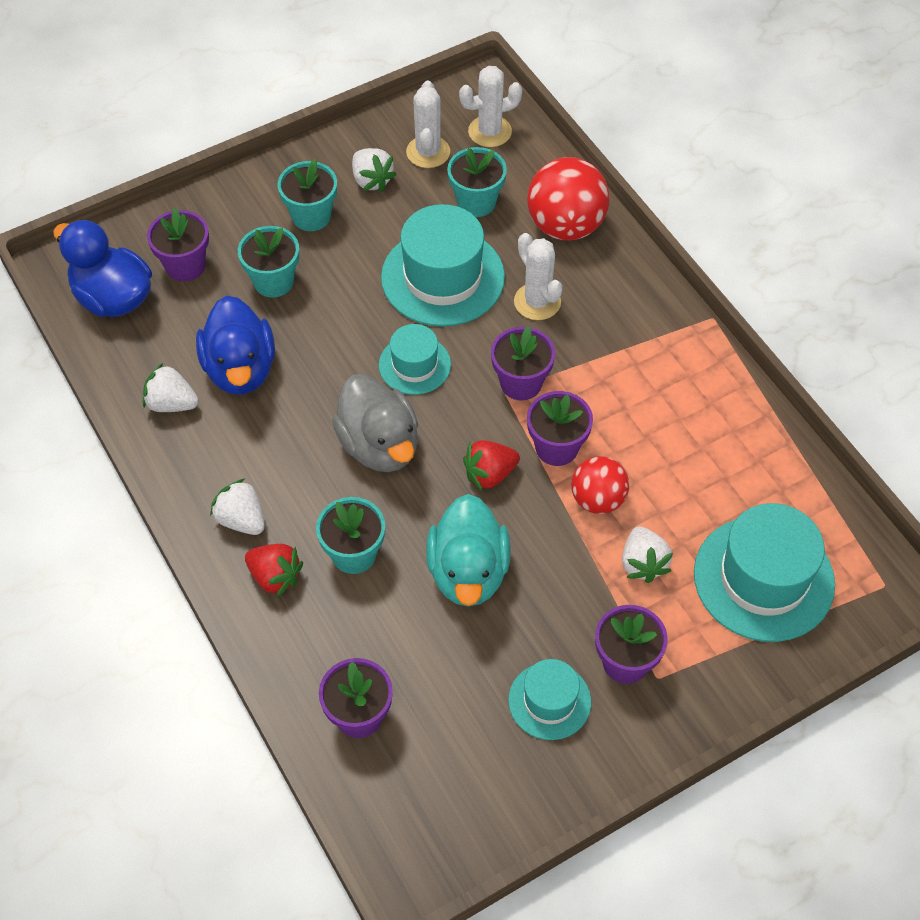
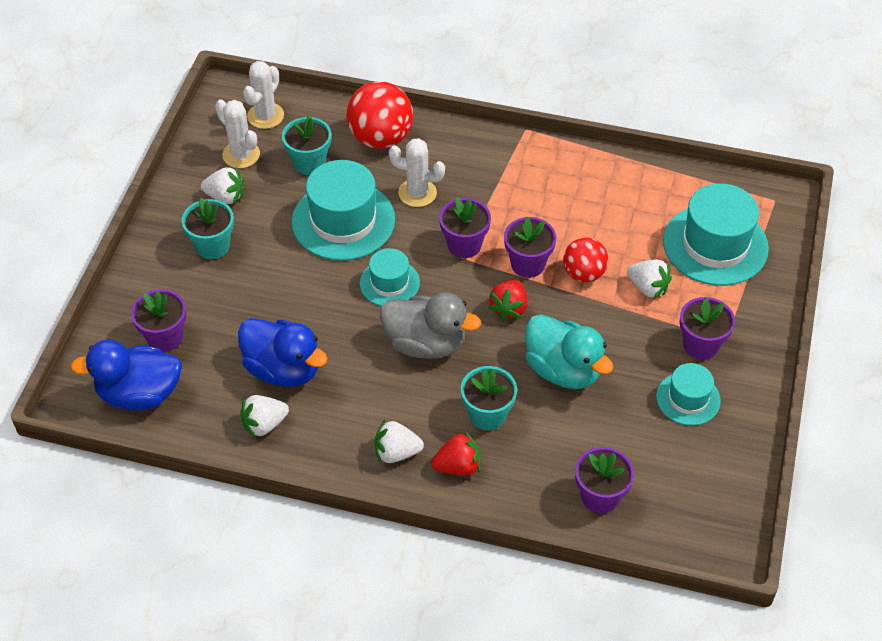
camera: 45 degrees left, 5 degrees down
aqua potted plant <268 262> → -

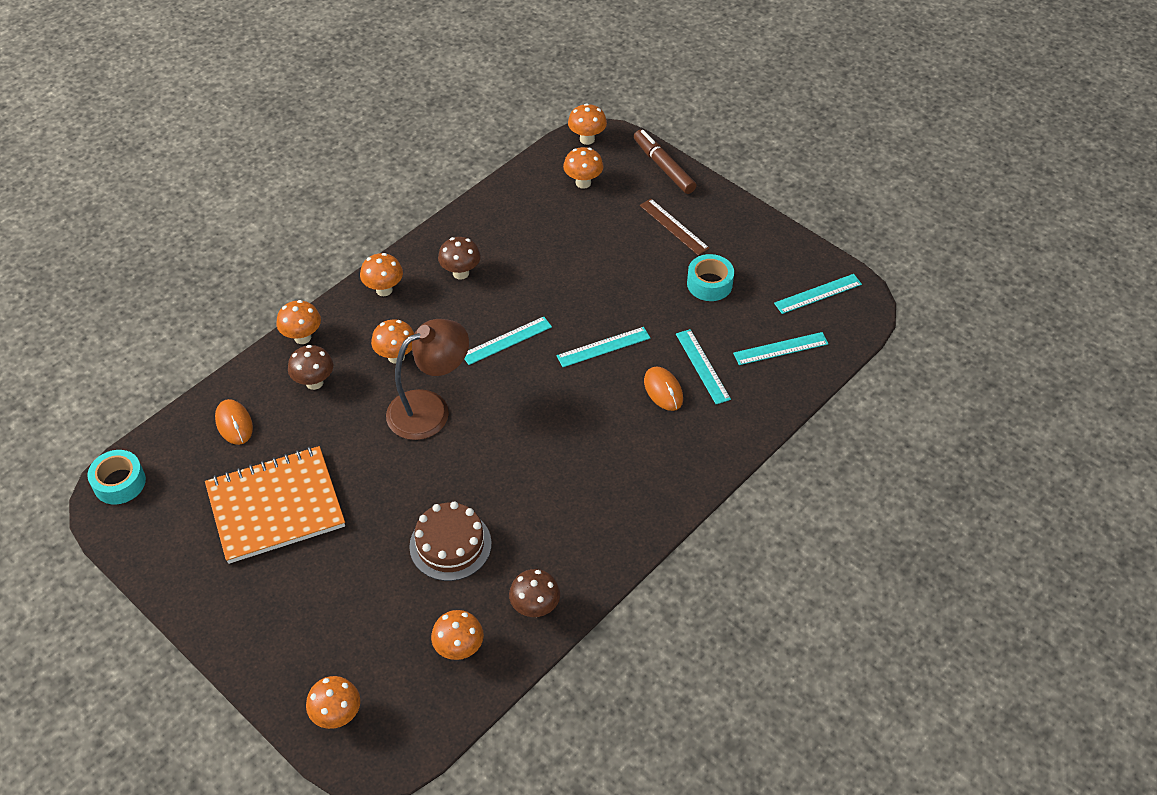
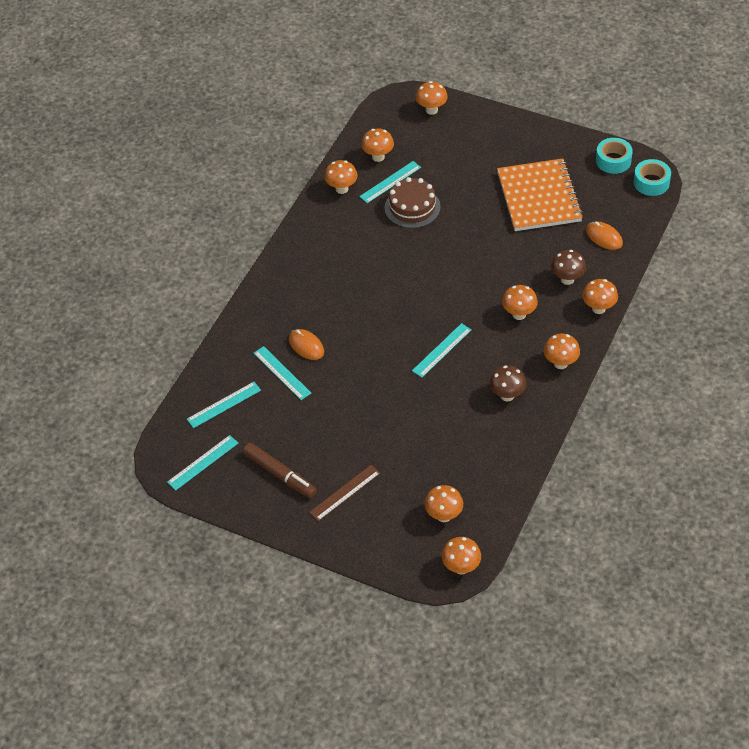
camera: 165 degrees right, 0 degrees up
russet reading lamp <427 379> → -
aqua straightedge <603 347> → aqua straightedge <390 182>, moved
russet marker <665 162> → russet marker <280 470>, moved
aqua tape <710 277> → aqua tape <614 156>, moved
russet toadstool <534 593> → orange-coloured toadstool <341 177>
orange-coloured exercise book <275 505> → orange-coloured exercise book <540 194>, 60 degrees counterclockwise
russet straightedge <675 227> → russet straightedge <344 493>, 75 degrees counterclockwise

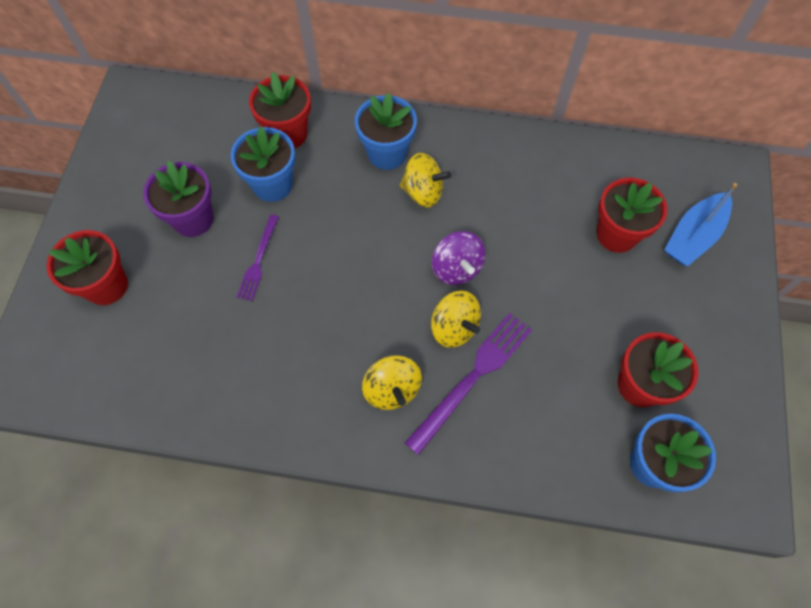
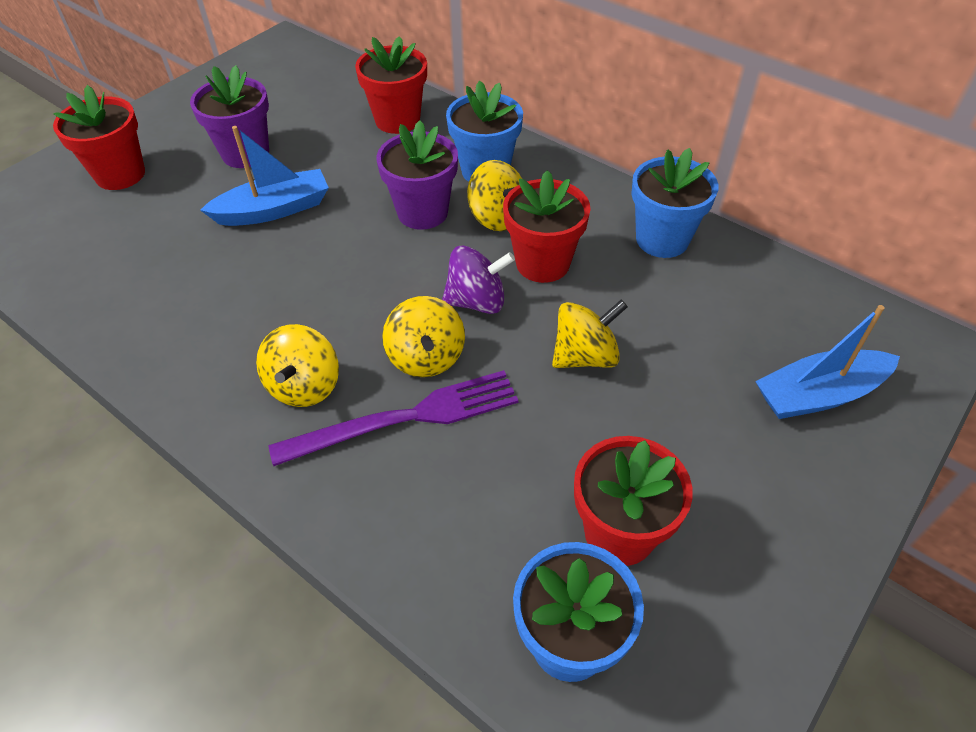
camera: 30 degrees right, 15 degrees down
- → violet potted plant <417 175>
- → yellow whirligig <590 334>
royal blue potted plant <263 164> → royal blue potted plant <674 203>, moved
scarlet potted plant <632 215> → scarlet potted plant <547 226>, moved
violet table fork <258 258> → royal blue toy boat <264 176>
violet whirligig <459 258> → violet whirligig <478 280>, 105 degrees counterclockwise

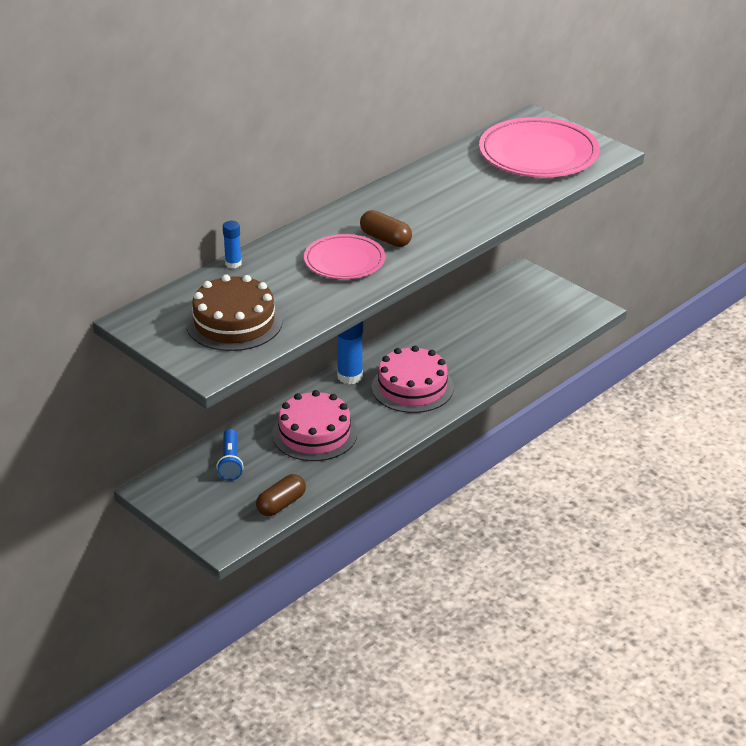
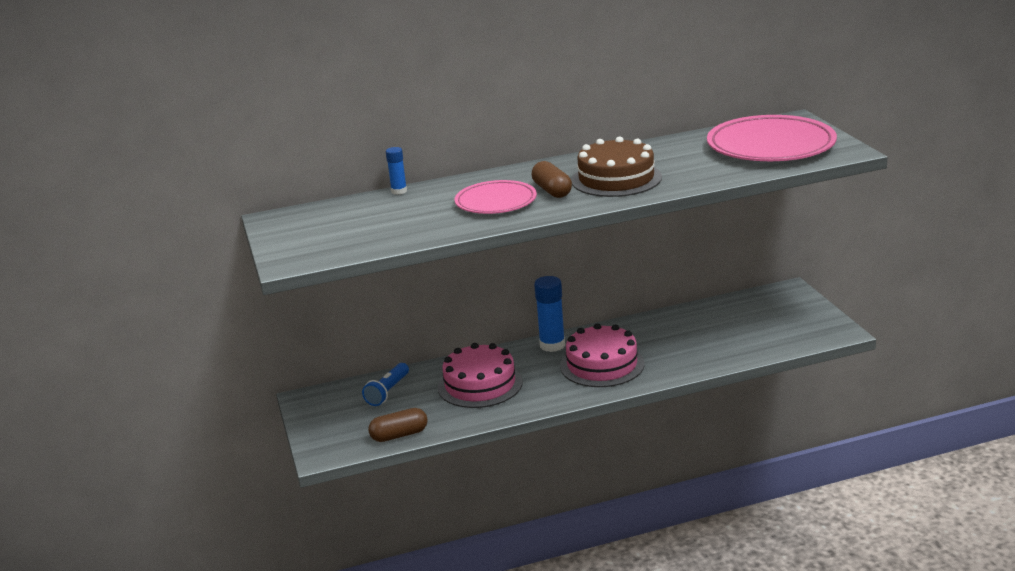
camera: 30 degrees right, 10 degrees down
russet cake <234 312> → russet cake <616 166>, moved

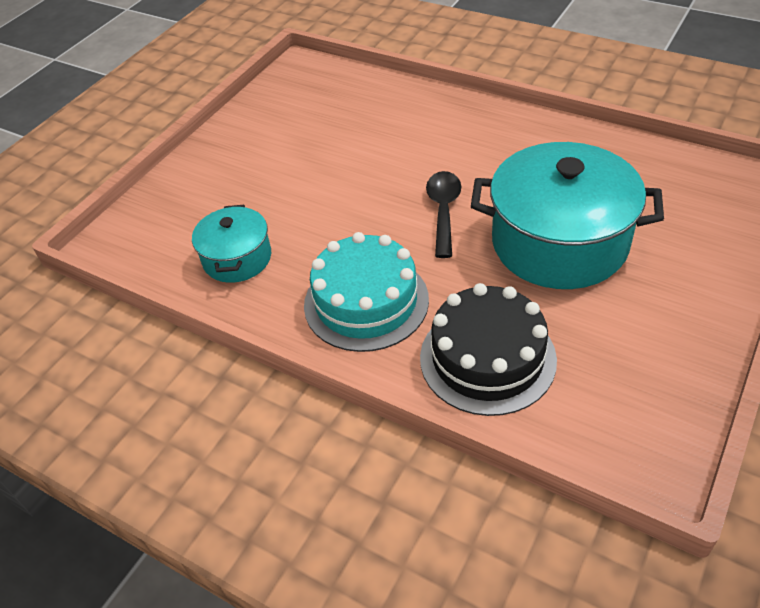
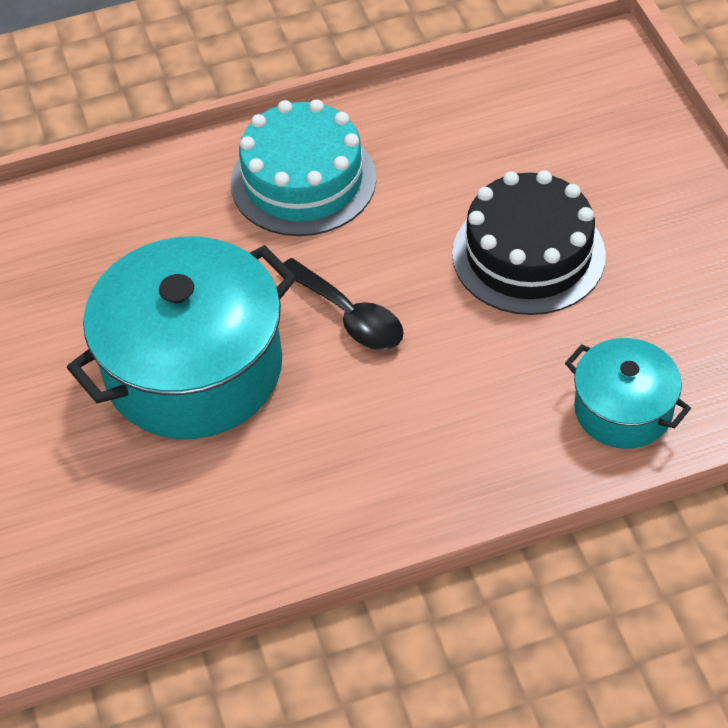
camera: 130 degrees right, 5 degrees up
aqua pot <231 244> → aqua pot <628 393>, moved
ebony cake <488 349> → ebony cake <529 242>, moved

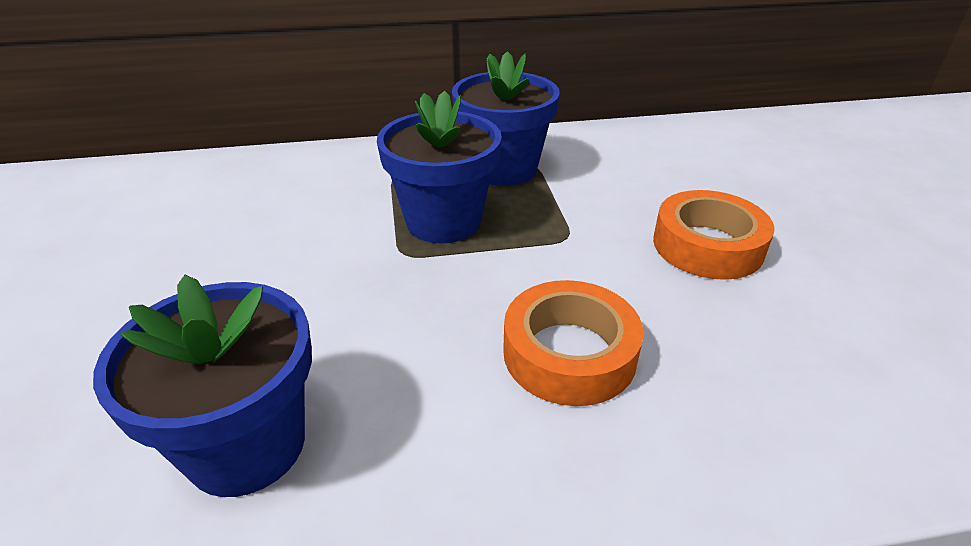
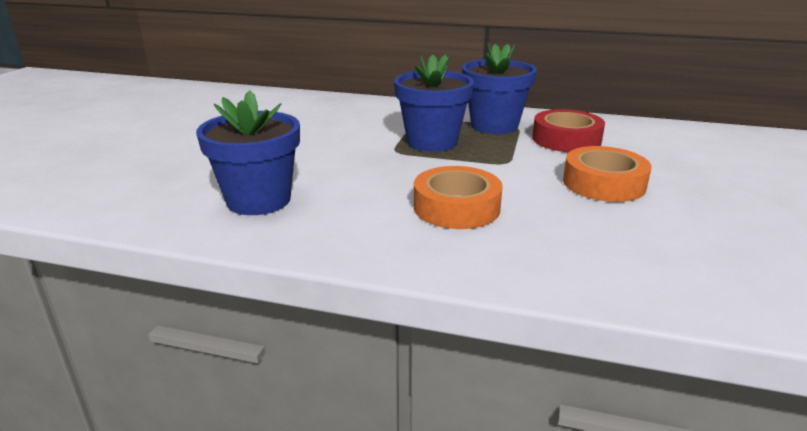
camera: 25 degrees right, 10 degrees down
- → scarlet tape <568 130>

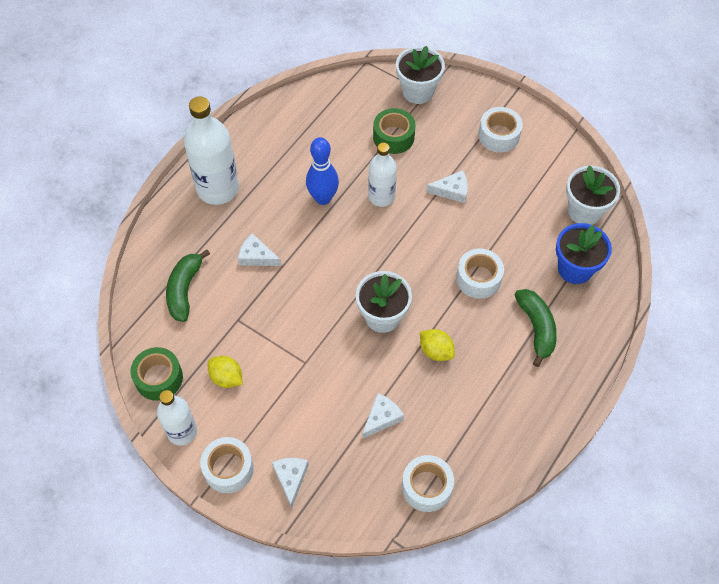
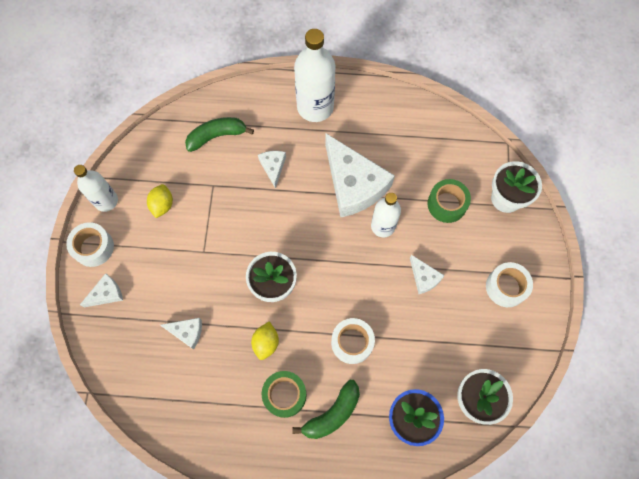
camera: 60 degrees right, 10 degrees up
pure white tape <428 483> → -
leaf-green tape <157 374> → leaf-green tape <284 394>, moved
royal blue tenpin <322 171> → pure white cheese wedge <360 175>

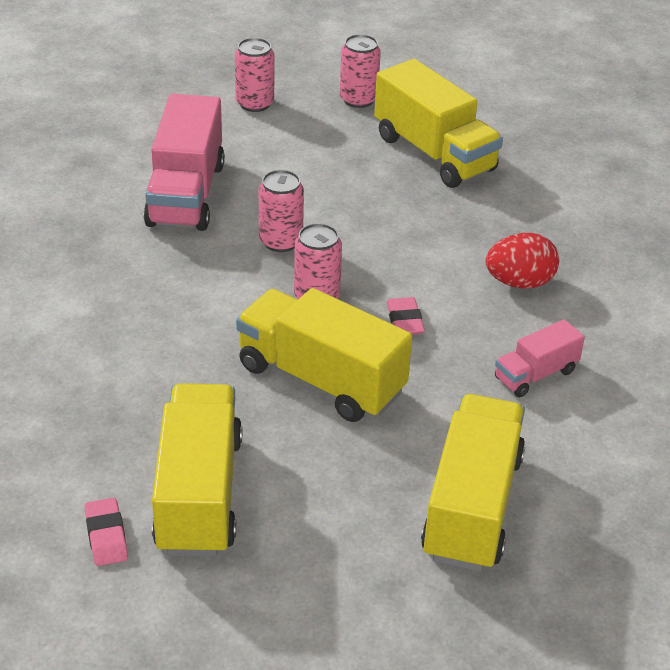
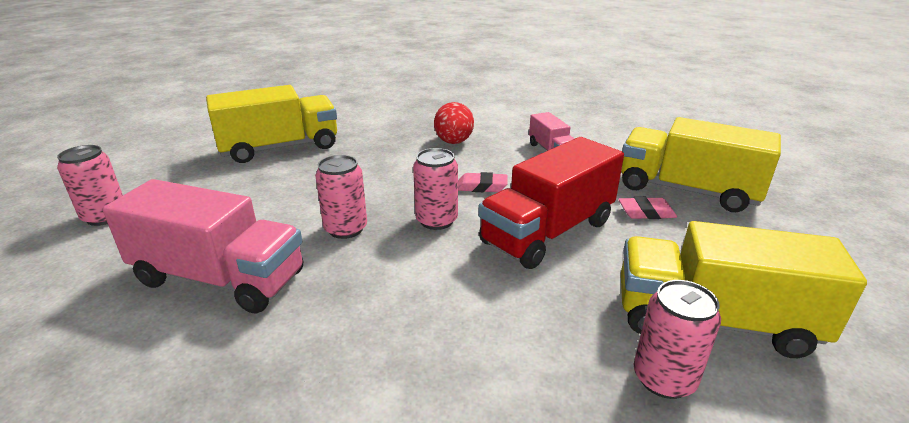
camera: 75 degrees left, 10 degrees down
rose-pink pencil eraser <106 532> → rose-pink pencil eraser <647 208>, moved
rose-pink can <360 71> → rose-pink can <677 339>, moved
yellow lorry <324 355> → scarlet lorry <551 203>

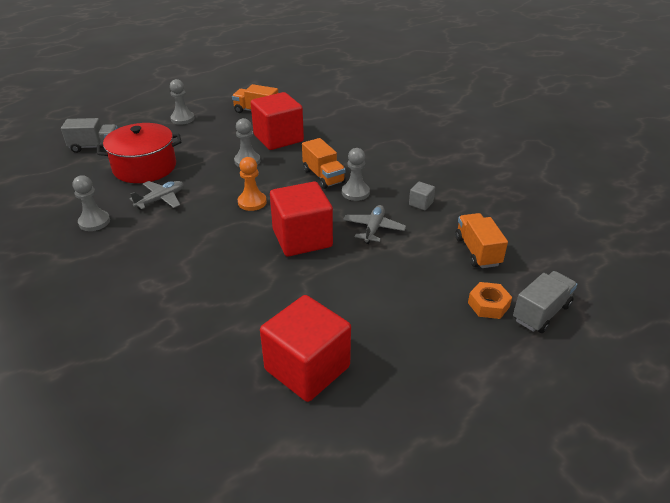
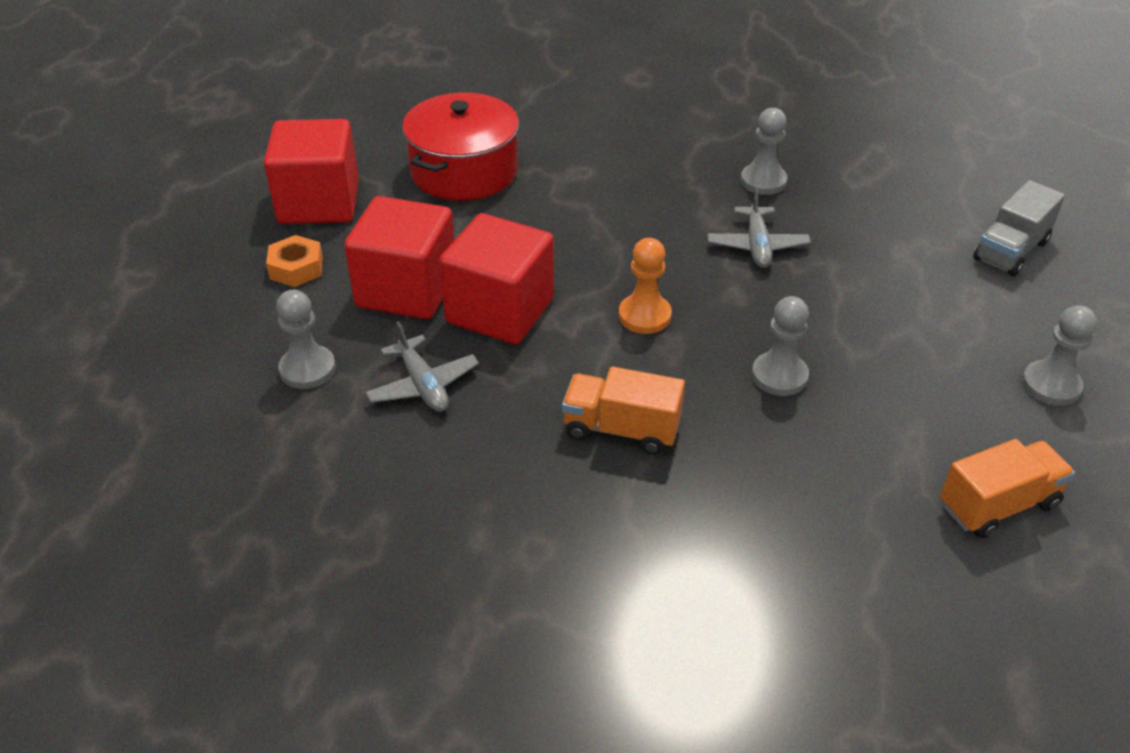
camera: 135 degrees right, 5 degrees up
ash-grey solid cube <422 196> → -
orange-coloured lorry <481 240> → -
ash-grey lorry <545 302> → -
scarlet pot <139 153> → scarlet pot <460 147>, moved
scarlet solid cube <277 121> → scarlet solid cube <399 257>, moved
ash-grey pawn <356 174> → ash-grey pawn <306 339>, moved
orange-coloured hexagon nut <490 300> → orange-coloured hexagon nut <294 261>, moved

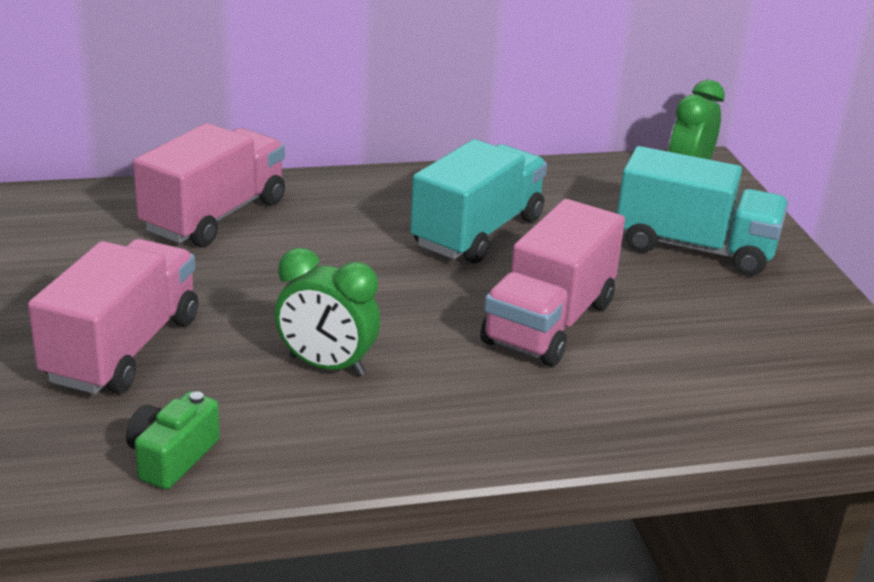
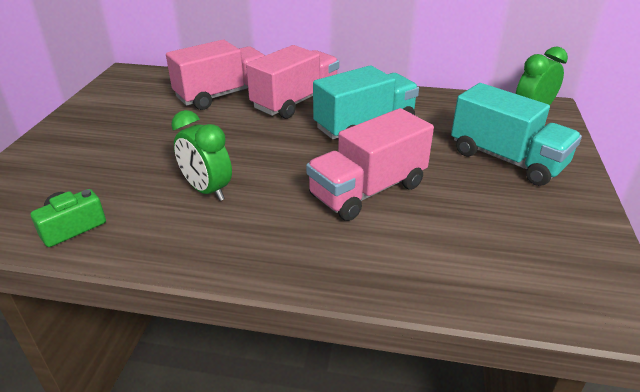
camera: 25 degrees right, 5 degrees up
rose-pink lorry <113 316> → rose-pink lorry <292 82>, moved

